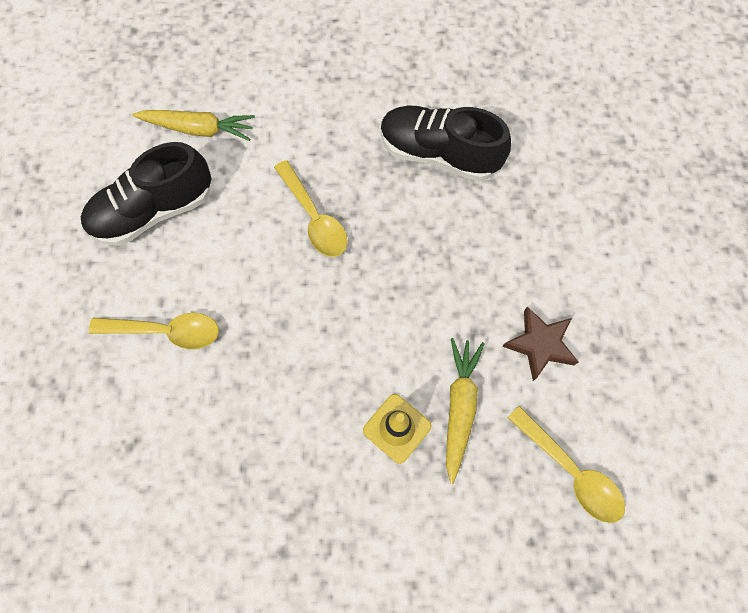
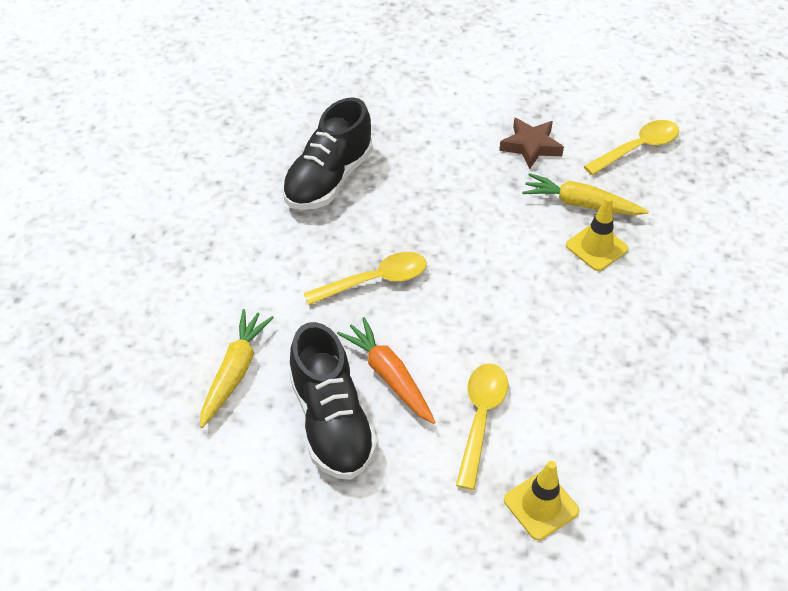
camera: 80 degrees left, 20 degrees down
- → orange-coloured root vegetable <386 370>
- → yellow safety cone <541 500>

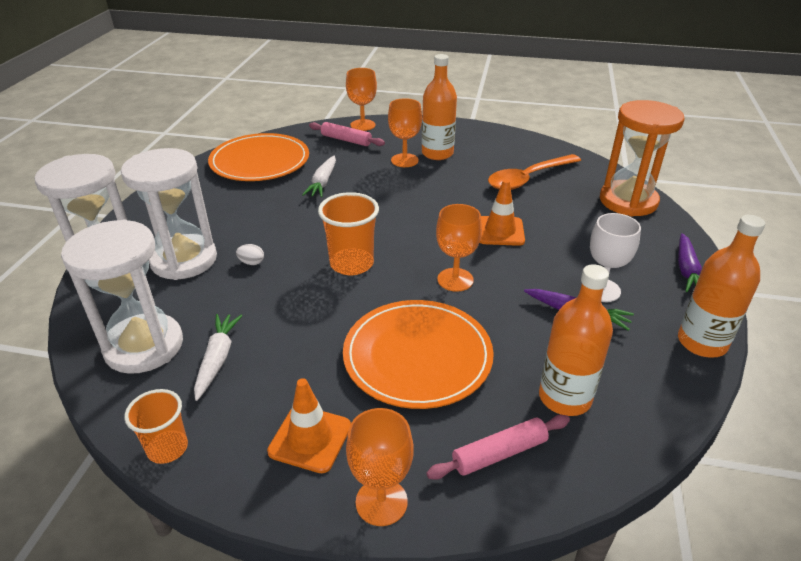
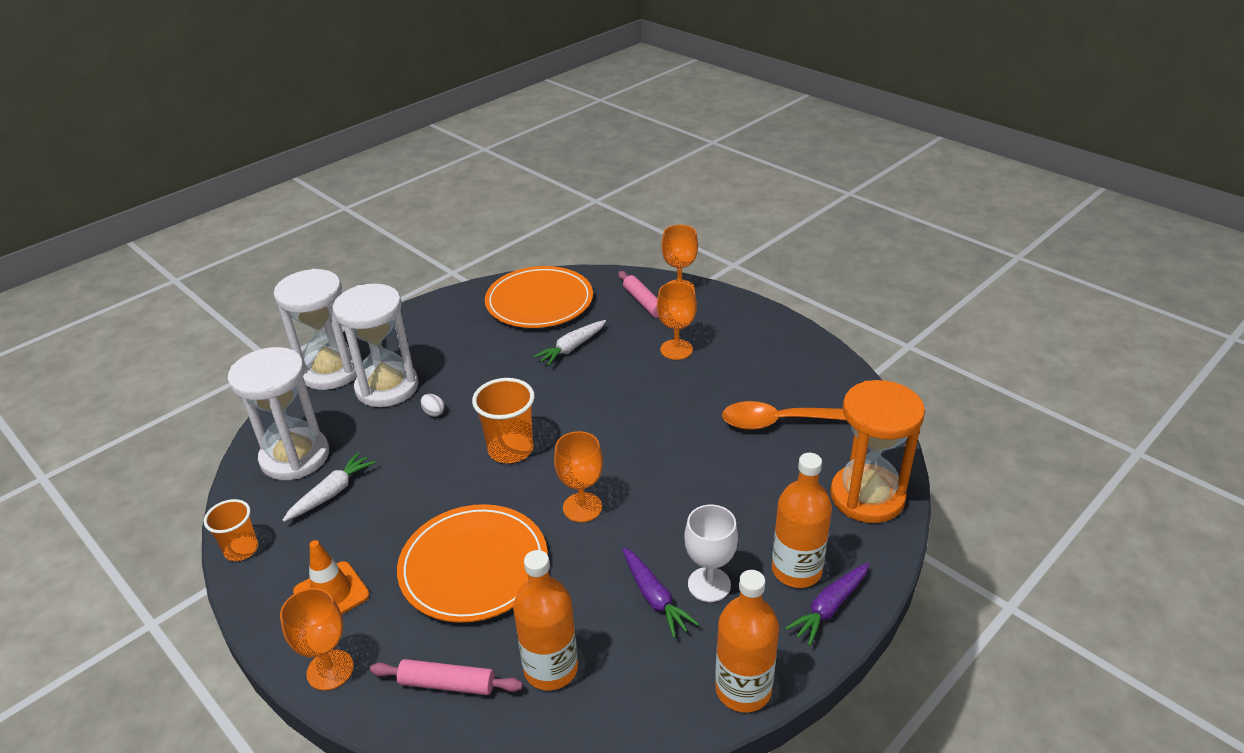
camera: 35 degrees right, 0 degrees up
orange-coloured safety cone <502 212> → -
orange-coloured drink bottle <439 107> → orange-coloured drink bottle <802 520>, moved

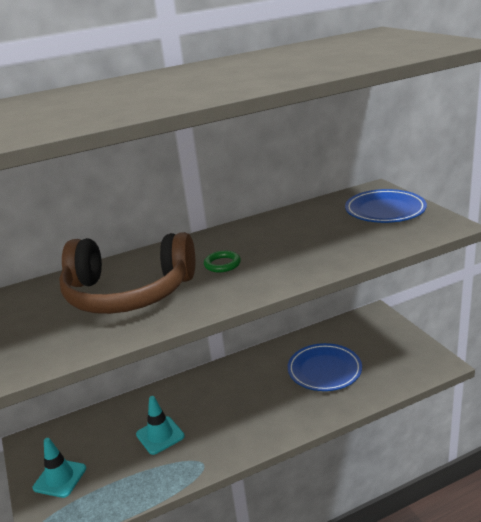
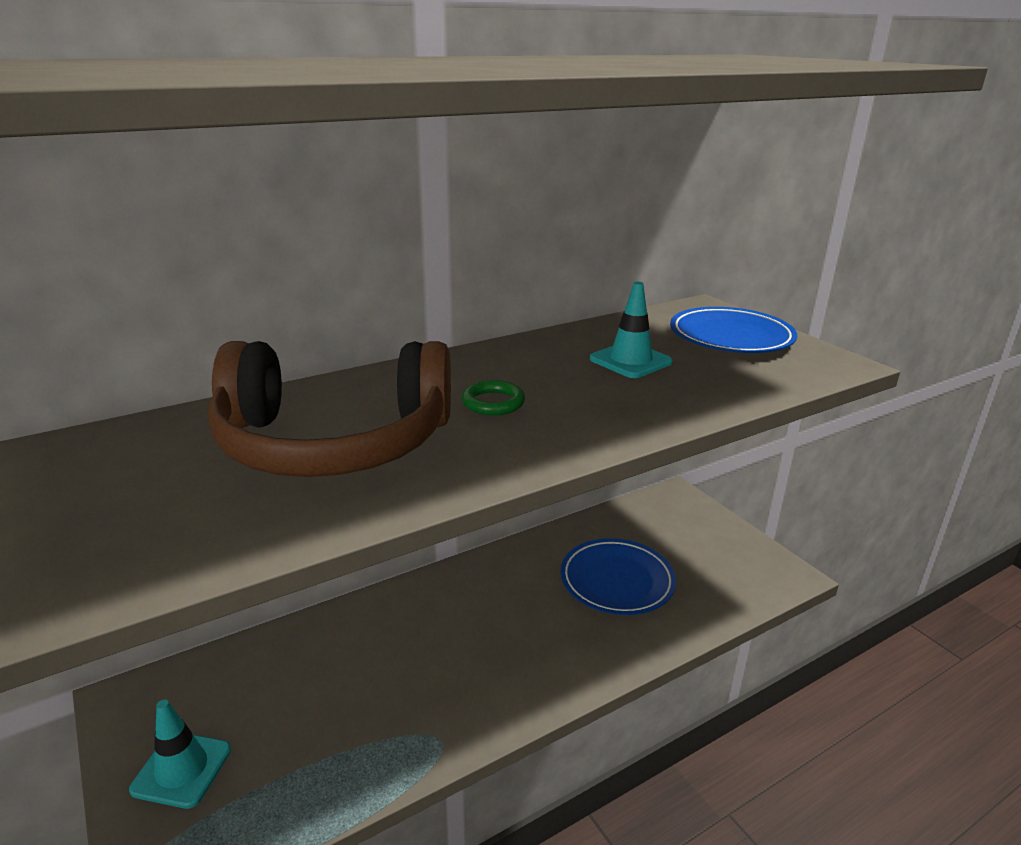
camera: 10 degrees left, 0 degrees up
aqua safety cone <160 425> → aqua safety cone <631 330>, moved

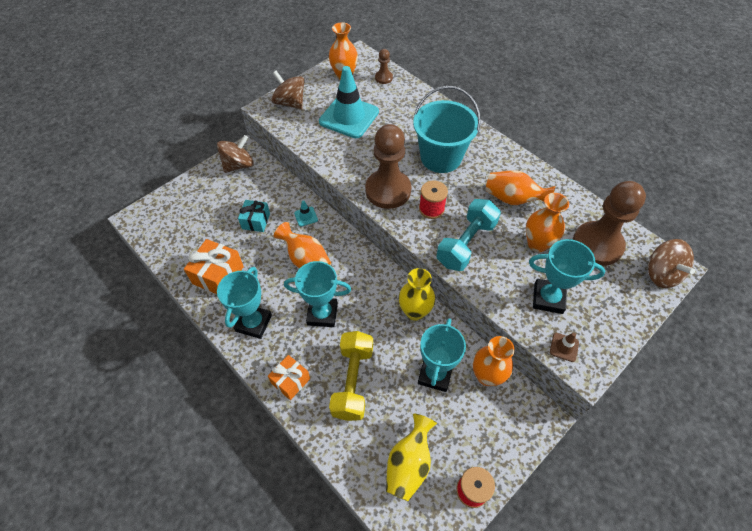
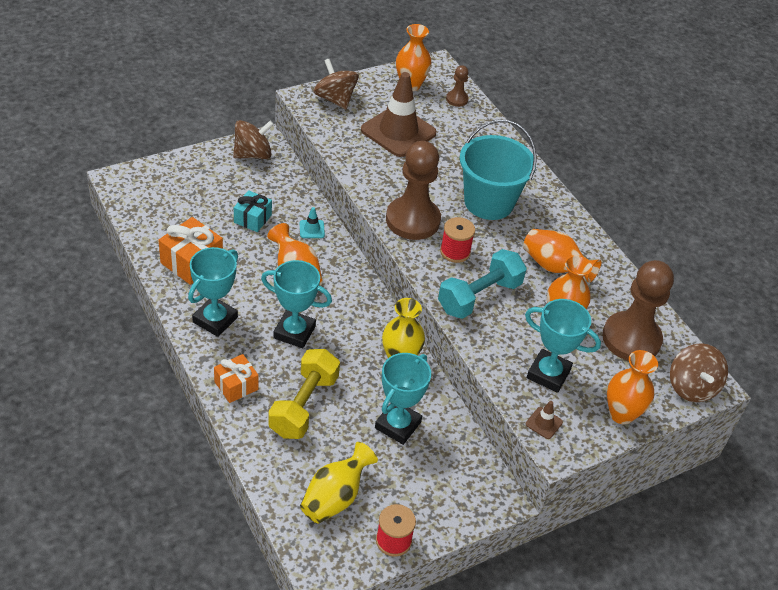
camera: 10 degrees right, 10 degrees down
orange-coloured flower vase <494 361> → orange-coloured flower vase <632 387>, moved
aqua safety cone <349 102> → russet safety cone <399 114>

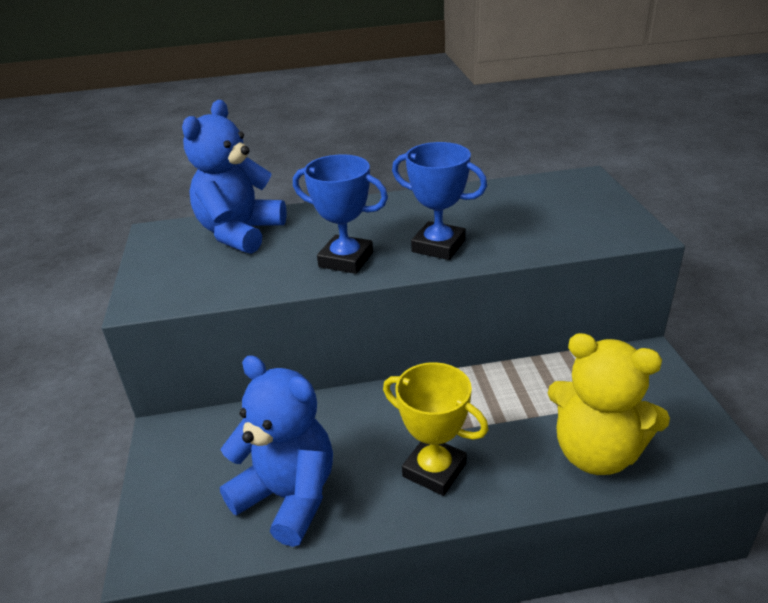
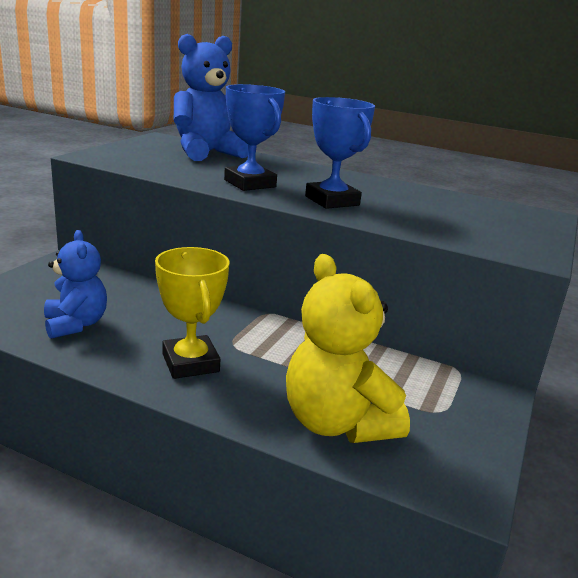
camera: 30 degrees right, 10 degrees down
royal blue stuffed bear <276 451> → royal blue stuffed bear <75 284>, x0.66

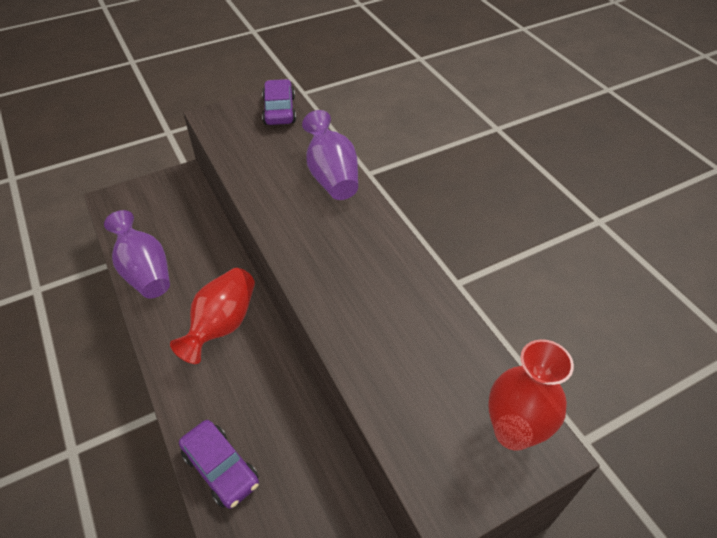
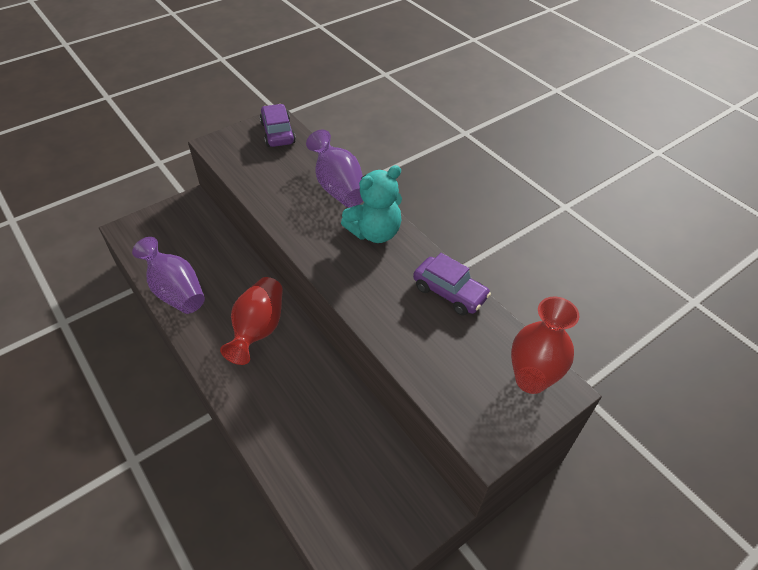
camera: 10 degrees left, 0 degrees up
- → aqua stuffed bear <371 204>
violet toy car <219 464> → violet toy car <452 284>, moved

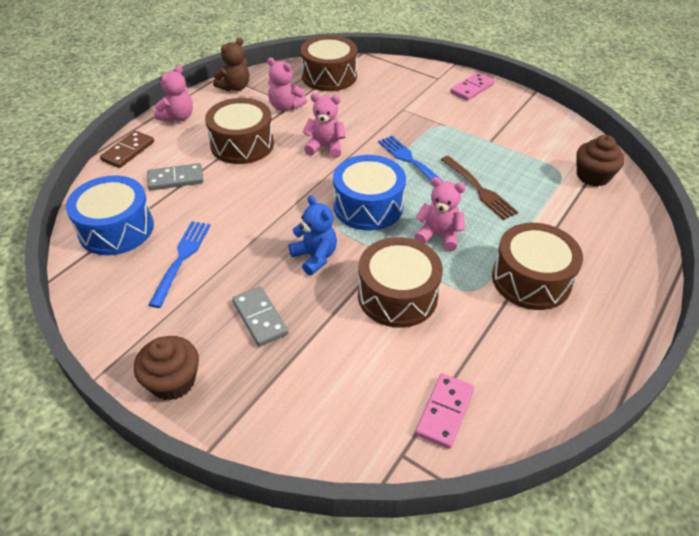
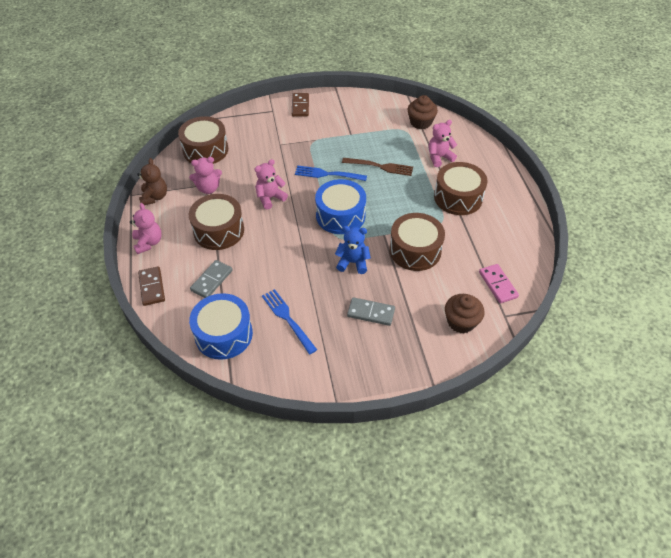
camera: 45 degrees left, 5 degrees up
russet fairy cake <166 368> → russet fairy cake <464 313>, moved
rose-pink stuffed bear <440 214> → rose-pink stuffed bear <443 143>, moved
rose-pink domino tile <472 86> → russet domino tile <300 105>

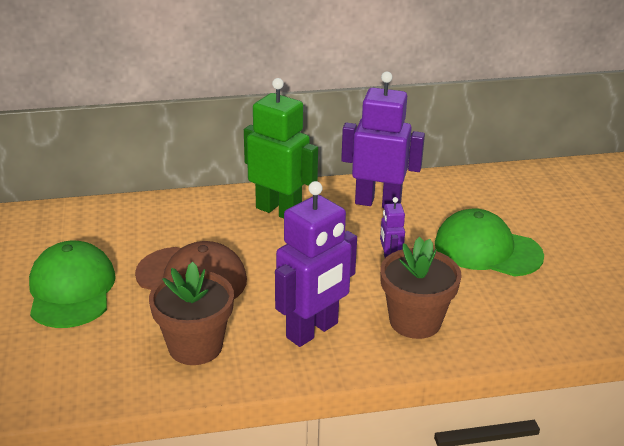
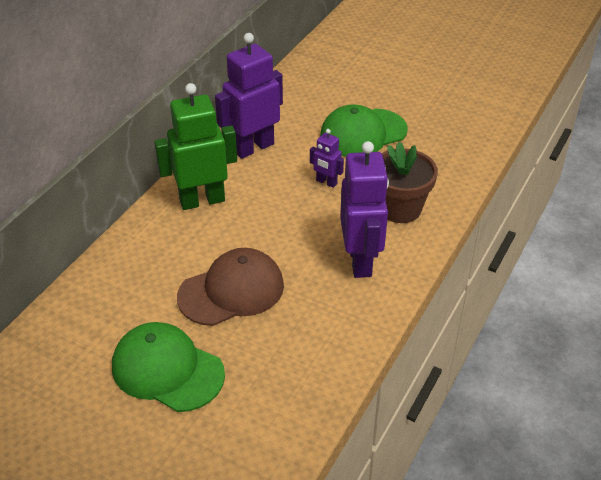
camera: 50 degrees left, 10 degrees up
russet potted plant <191 313> → -

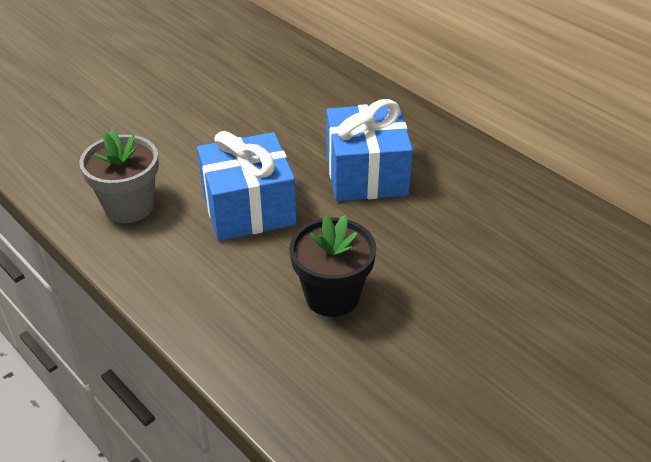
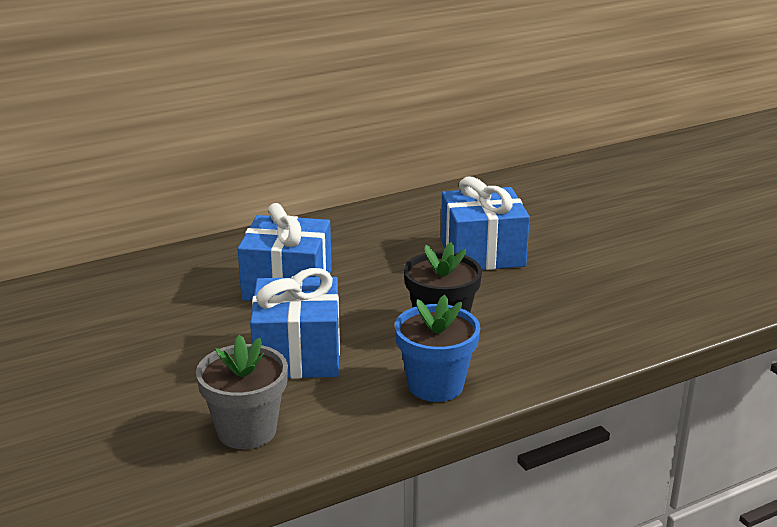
camera: 75 degrees left, 15 degrees down
- → royal blue potted plant <437 348>
- → royal blue wrapped gift <485 223>

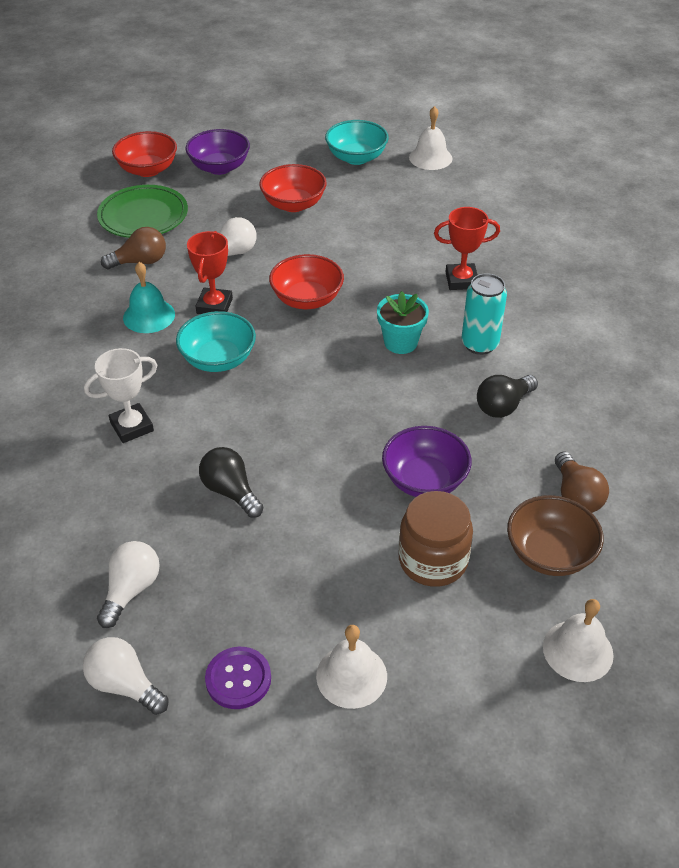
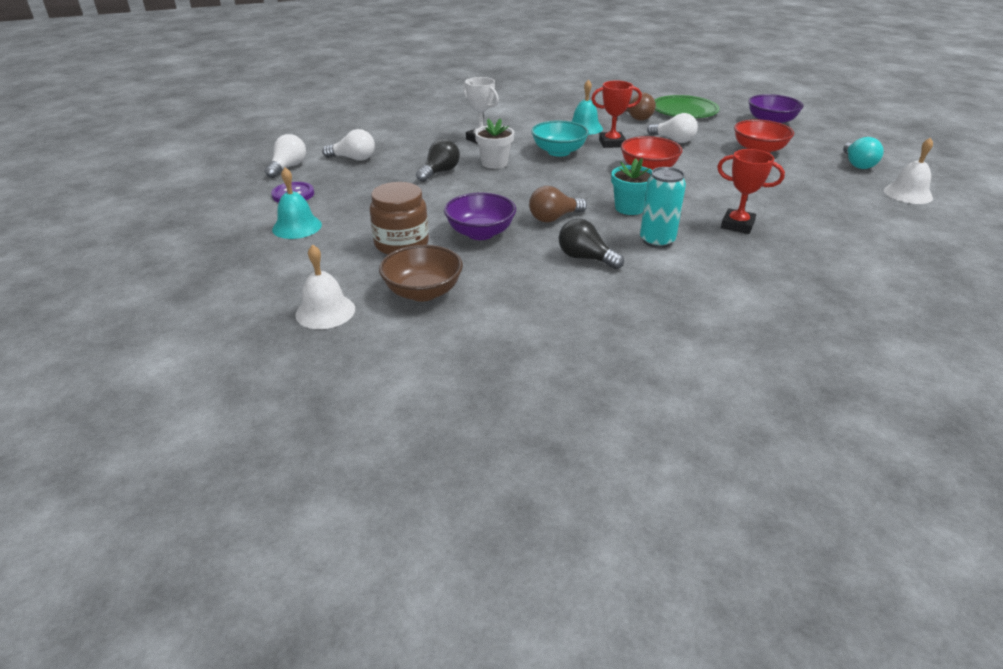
camera: 75 degrees right, 10 degrees down
scarlet bowl <144 154> → -
- → pure white potted plant <494 143>
russet light bulb <582 482> → russet light bulb <558 204>, moved
aqua bowl <357 142> → aqua light bulb <863 153>
pure white bell <351 667> → aqua bell <297 203>
scarlet prize cup <467 248> → scarlet prize cup <751 191>, 45 degrees counterclockwise

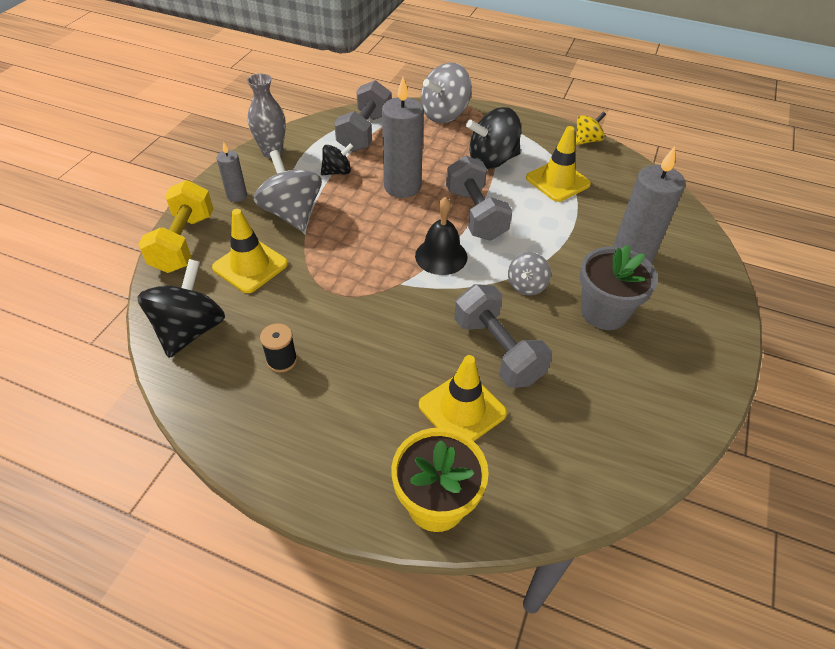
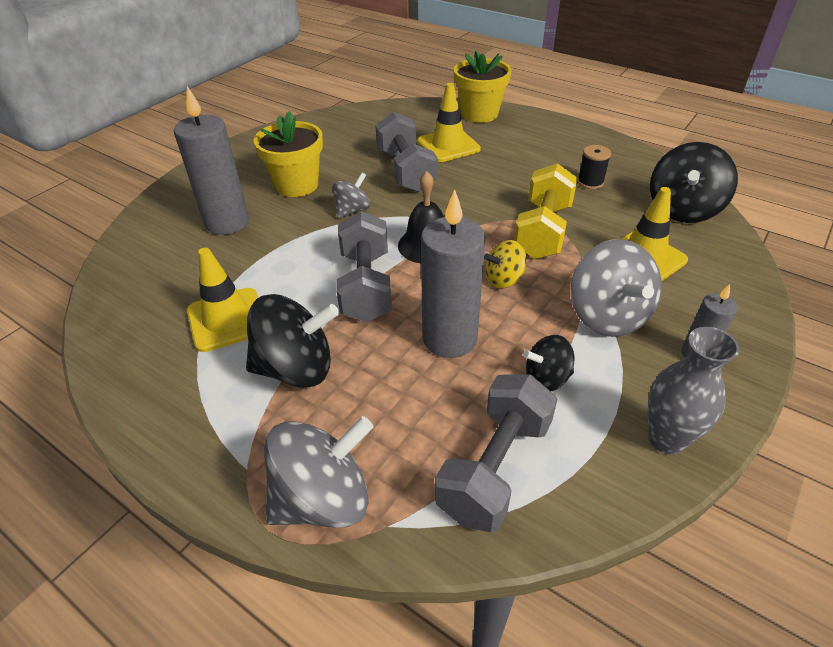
camera: 165 degrees left, 5 degrees down
yellow hand weight <176 226> → yellow hand weight <546 211>, moved
yellow whirligig <591 128> → yellow whirligig <505 264>, moved
ash-grey potted plant <619 287> → yellow potted plant <288 154>

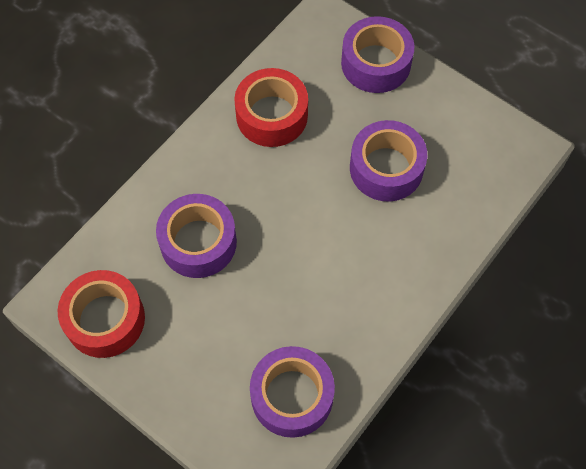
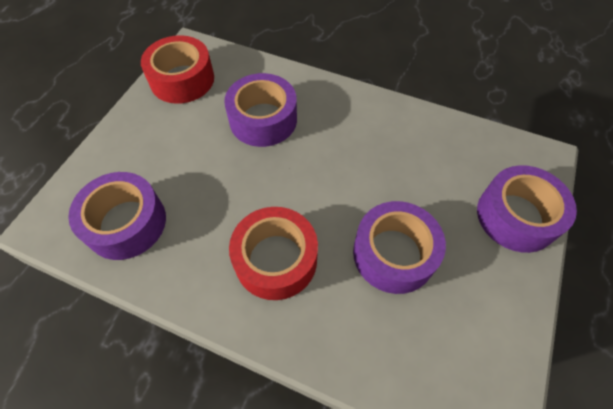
camera: 75 degrees right, 5 degrees down
scarlet tape <271 107> → scarlet tape <273 253>, moved

